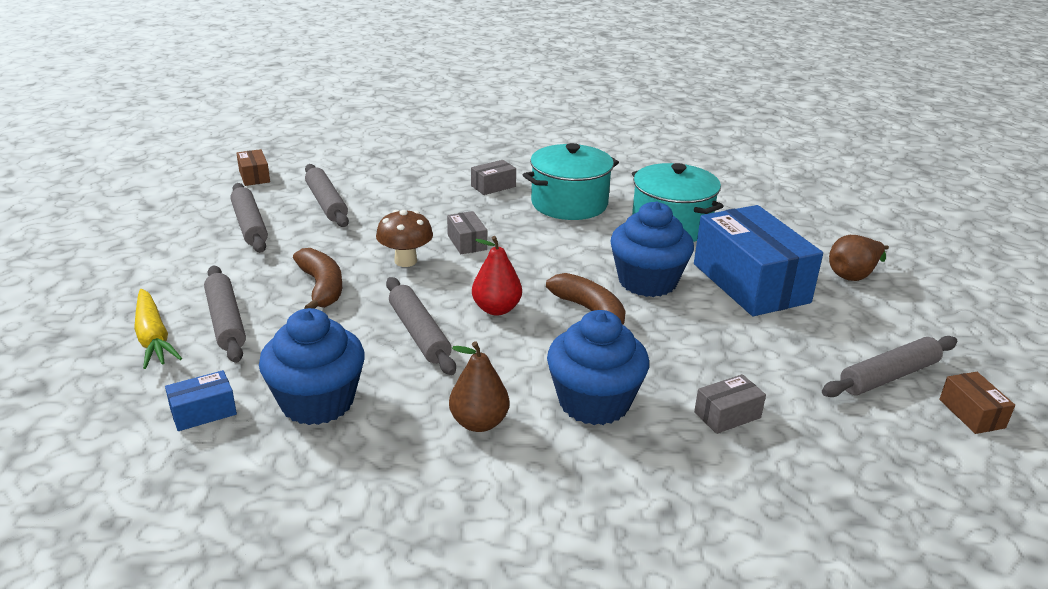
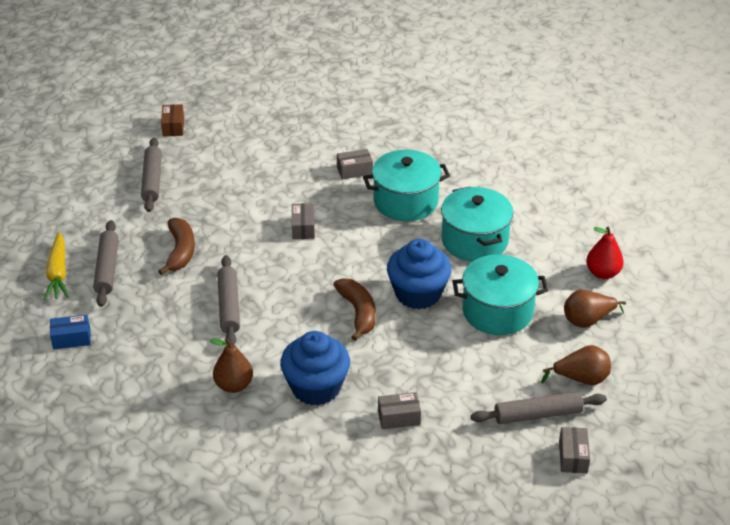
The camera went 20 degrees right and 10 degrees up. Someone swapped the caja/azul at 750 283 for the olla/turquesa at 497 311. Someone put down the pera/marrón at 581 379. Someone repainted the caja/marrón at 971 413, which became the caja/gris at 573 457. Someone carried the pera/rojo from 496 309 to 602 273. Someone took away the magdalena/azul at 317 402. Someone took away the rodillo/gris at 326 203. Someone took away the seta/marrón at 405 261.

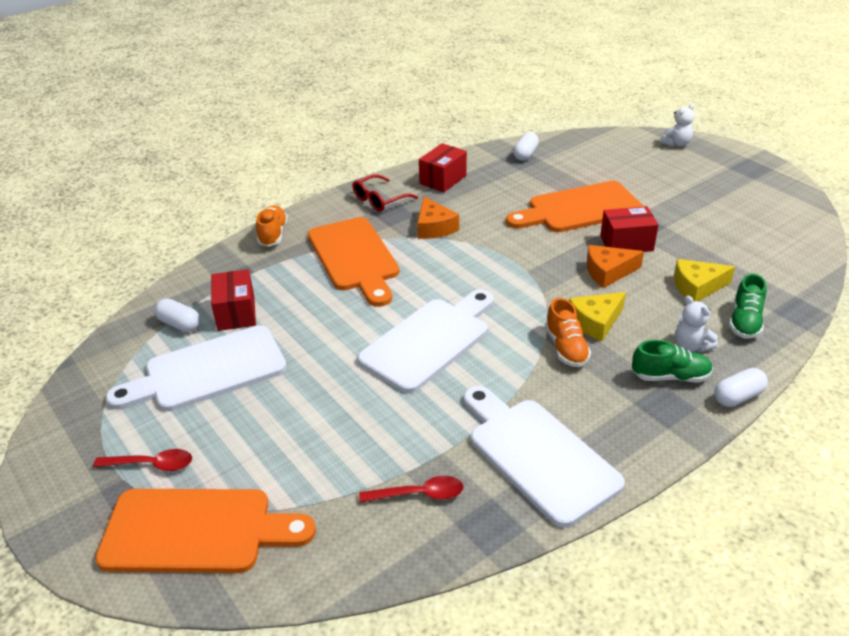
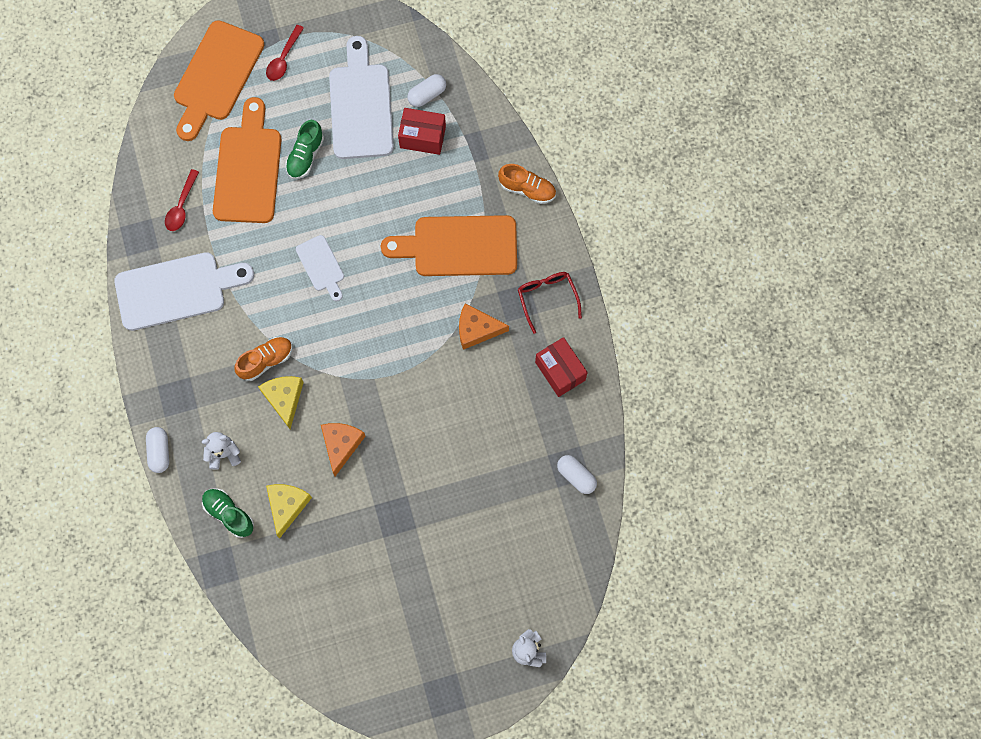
The camera went 110 degrees right and 35 degrees up. Someone carried the tabla de cortar/naranja from 579 209 to 248 169. Someone rotated the zapato/naranja at 566 348 by 135 degrees clockwise. Someone carried the zapato/verde from 670 376 to 305 156. Someone scaled the tabla de cortar/blanco at 429 341 by 0.52. Someone took away the caja/rojo at 626 243.

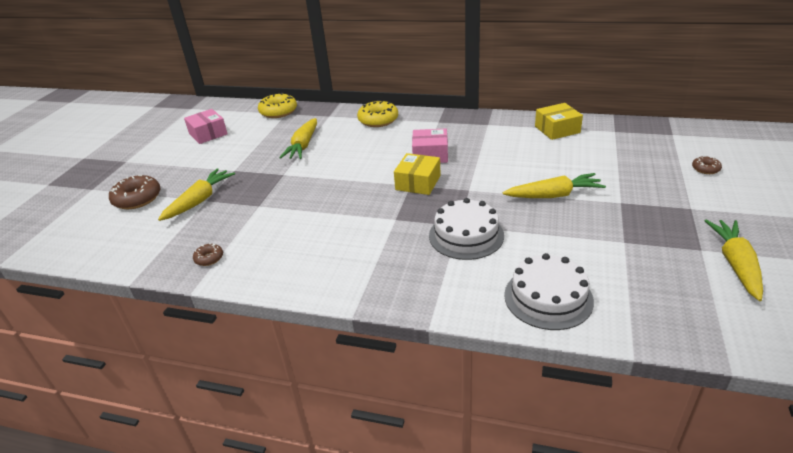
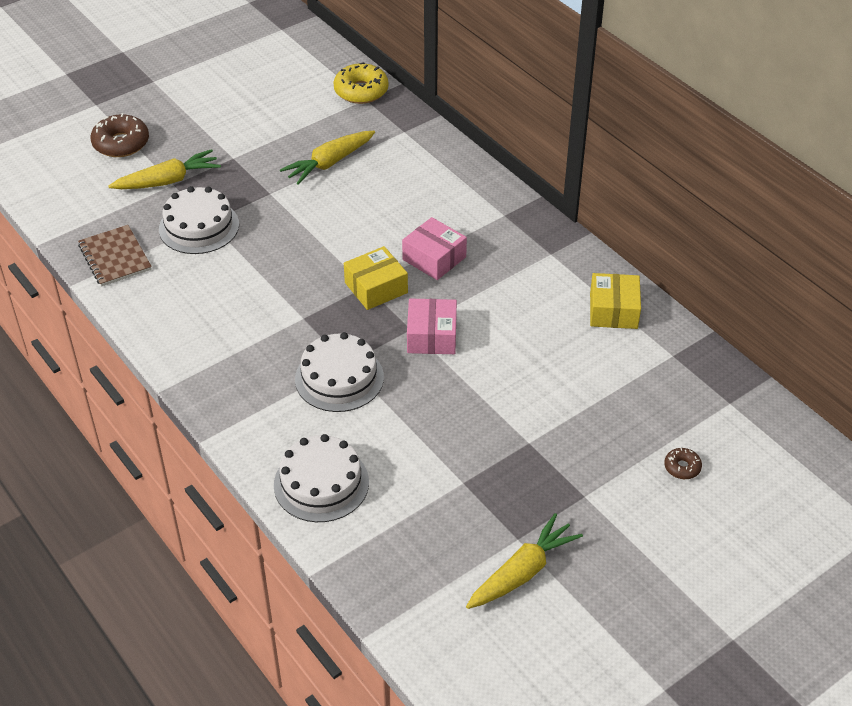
The camera went 35 degrees right and 10 degrees up. Someone swapped the rosquilla/marrón at 209 258 for the cuaderno/marrón at 115 257. Someone put down the tarta/blanco at 199 227. Someone carried the caja/rosa from 208 134 to 432 336. Someone rotated the caja/amarillo at 557 129 by 75 degrees clockwise. Someone took away the rosquilla/amarillo at 378 120. Someone took away the zanahoria/amarillo at 553 195.

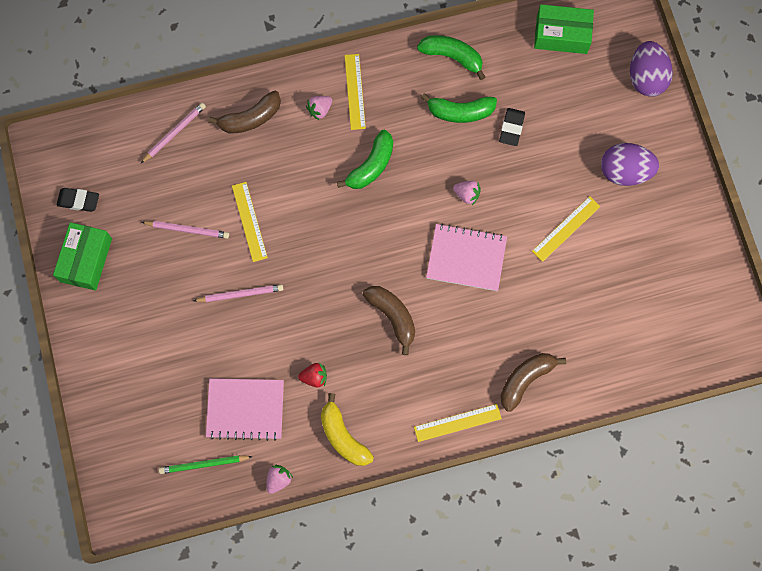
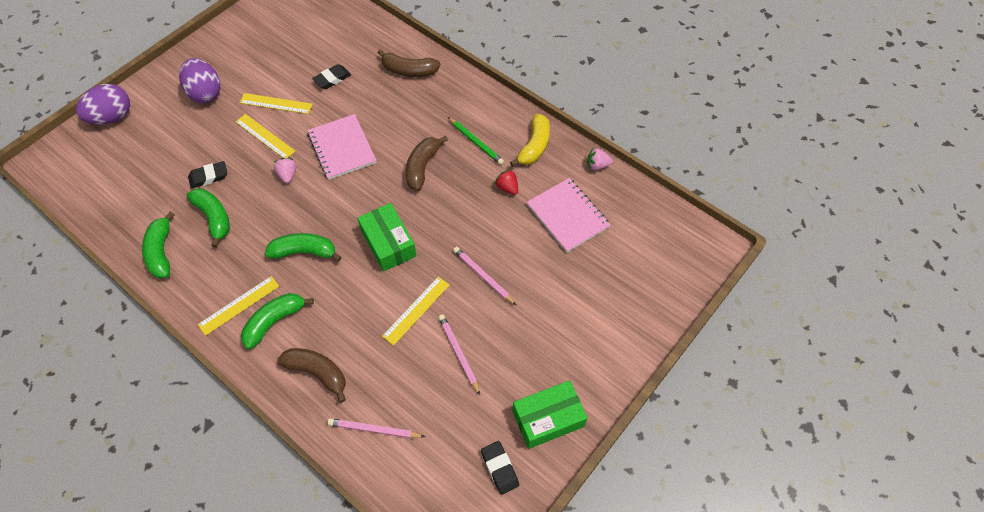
The camera went 125 degrees left and 15 degrees down. Someone carried the regla/amarillo from 457 423 to 265 136. Someone swapped the fresa/rosa at 320 110 for the plátano/verde at 274 321. Someone put down the goma de borrar/negro at 332 79. Someone carried the caja/verde from 561 35 to 388 243. Someone carried the lápiz/verde from 204 464 to 476 142.

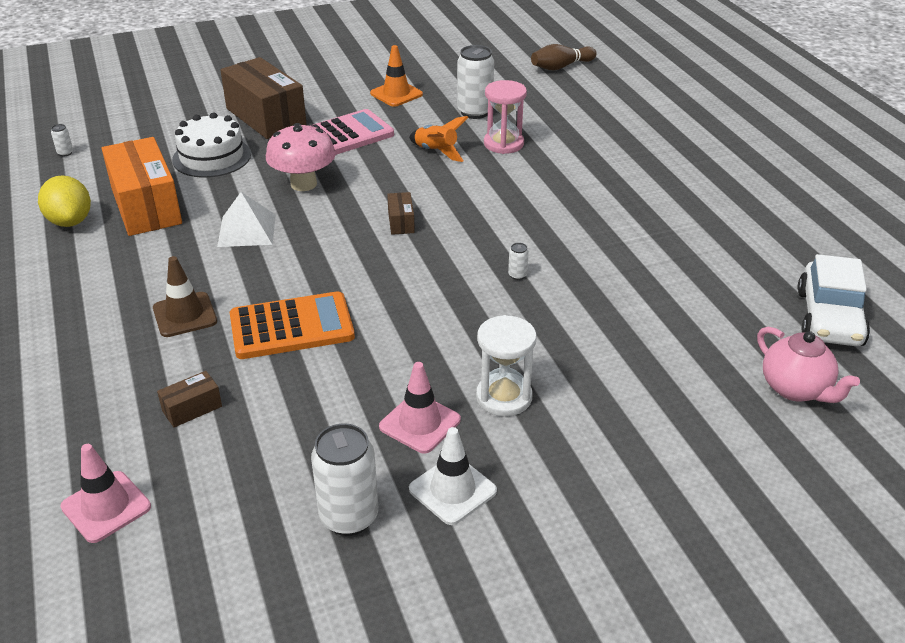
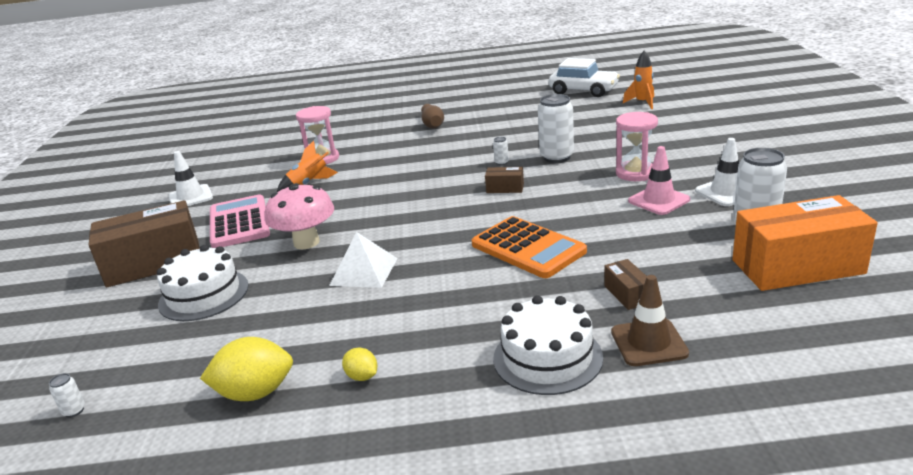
The camera went 70 degrees left and 10 degrees down. Someone repainted the cono de tráfico/naranja at 396 94, which became the cono de tráfico/blanco at 191 197. Someone put down the limón/amarillo at 362 376. Someone carried the bolo/marrón from 561 67 to 432 124. Someone rotated the calculadora/naranja at 291 327 by 135 degrees clockwise. Someone carried the caja/marrón from 401 222 to 505 188. Someone put down the tarta/blanco at 547 357. Someone carried the lata/blanco from 475 112 to 557 157. Someone carried the cono de tráfico/marrón from 185 315 to 649 343. Someone repainted the reloj de arena/blanco at 504 397, which became the reloj de arena/rosa at 635 173. Someone swapped the tetera/rosa at 796 389 for the cohete/naranja at 642 103. Someone carried the caja/naranja from 146 206 to 797 266. Someone took away the cono de tráfico/rosa at 106 507.

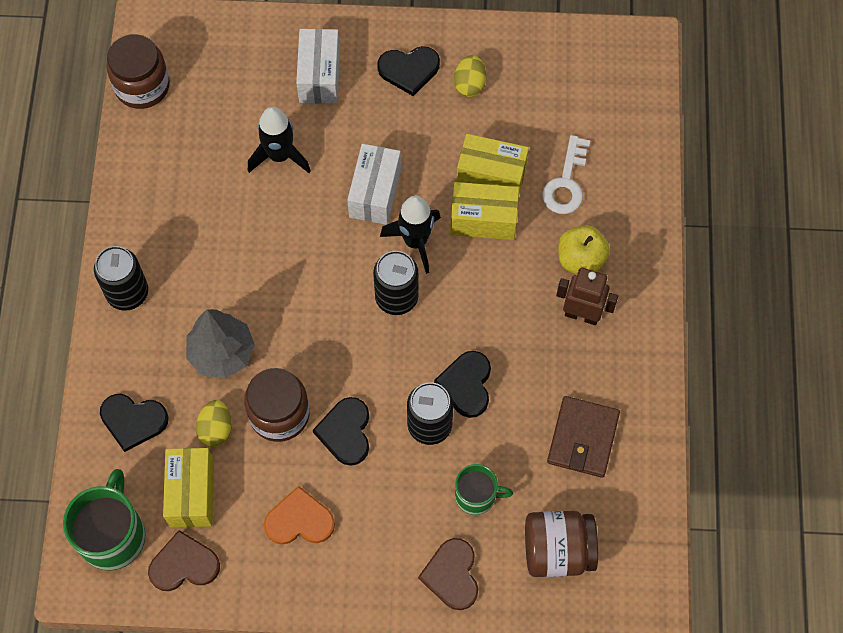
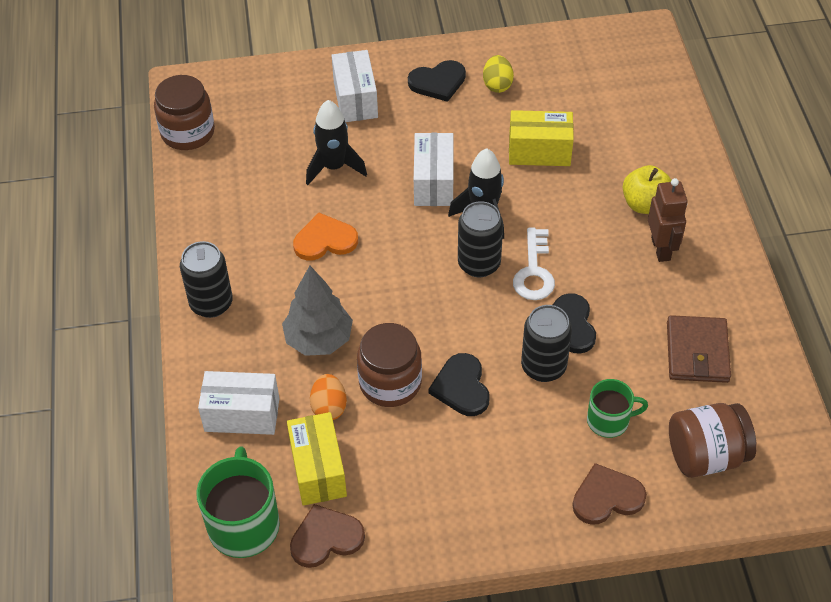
The camera went 10 degrees left and 15 degrees down. Someone swapped the corazón/negro at 133 421 for the caja/blanco at 242 414. Someone carried the corazón/naranja from 299 520 to 325 240. Someone repainted the huevo/amarillo at 216 429, which became the huevo/naranja at 329 407. Someone carried the llave/blanco from 566 183 to 534 271. Someone rotated the corazón/marrón at 452 575 by 90 degrees clockwise. Someone rotated the robot/marrón at 582 315 by 75 degrees clockwise. Someone took away the caja/amarillo at 483 219.

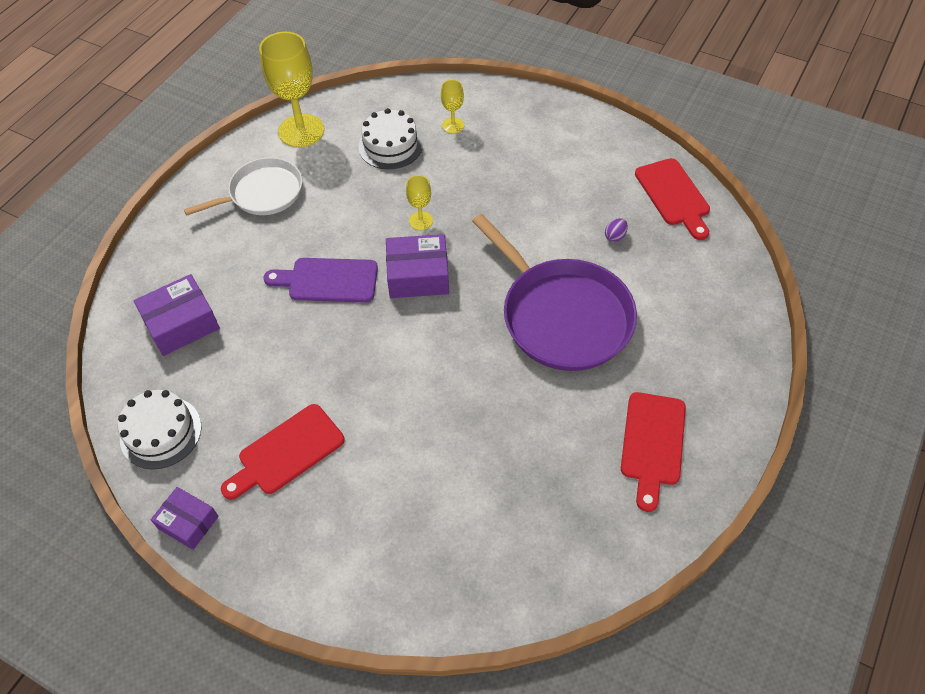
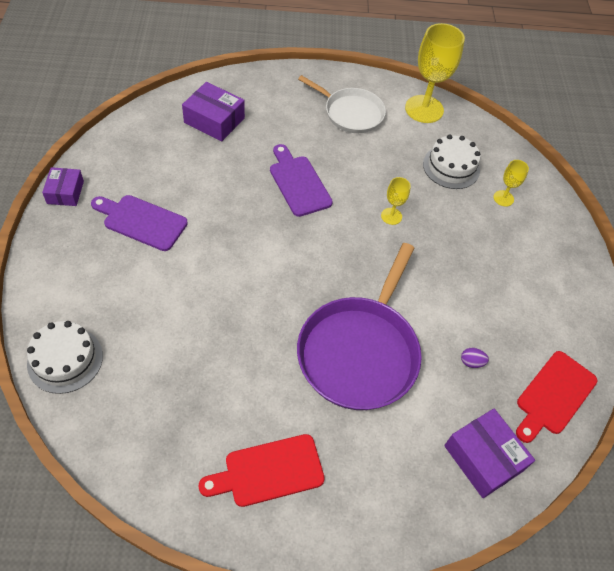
The camera went 55 degrees right and 0 degrees up. Someone carried the tarta/blanco from 161 432 to 65 359. Someone repainted the tabla de cortar/rojo at 287 452, which became the tabla de cortar/morado at 141 221. Someone carried the caja/morado from 418 275 to 483 458.

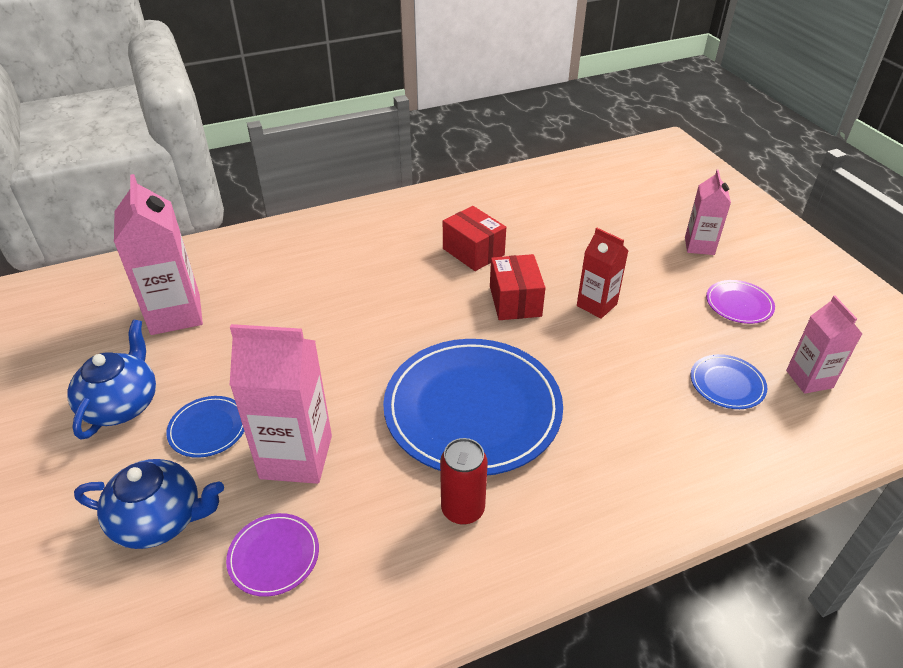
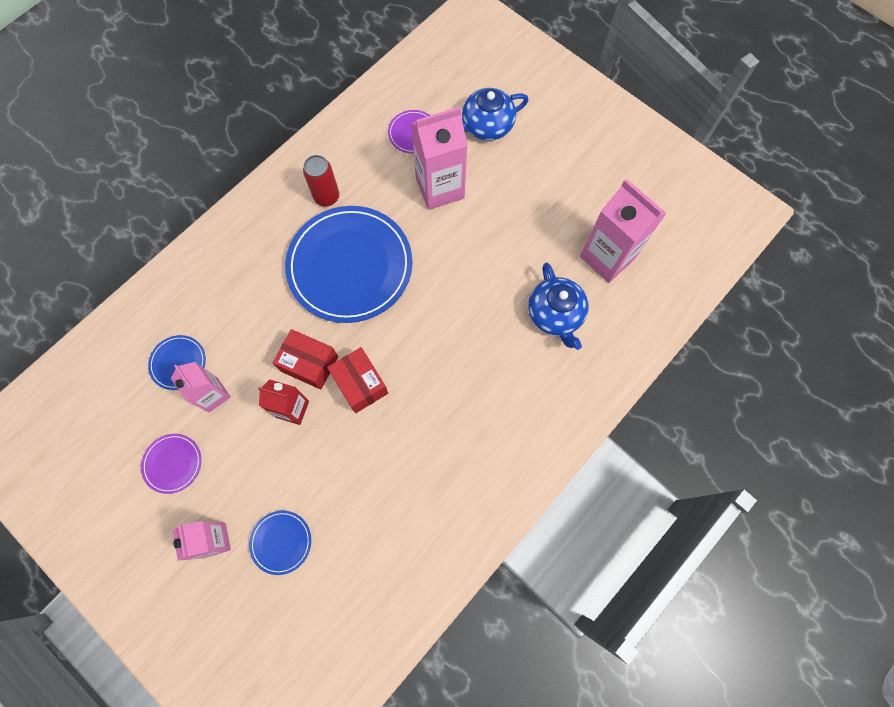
The camera went 155 degrees right and 30 degrees up. Someone carried the cartón de leche/rosa from 809 379 to 213 395. Someone carried the plato/azul from 208 428 to 281 542. Someone carried the caja/rojo from 473 252 to 309 364. Someone carried the tetera/azul from 122 404 to 555 315.

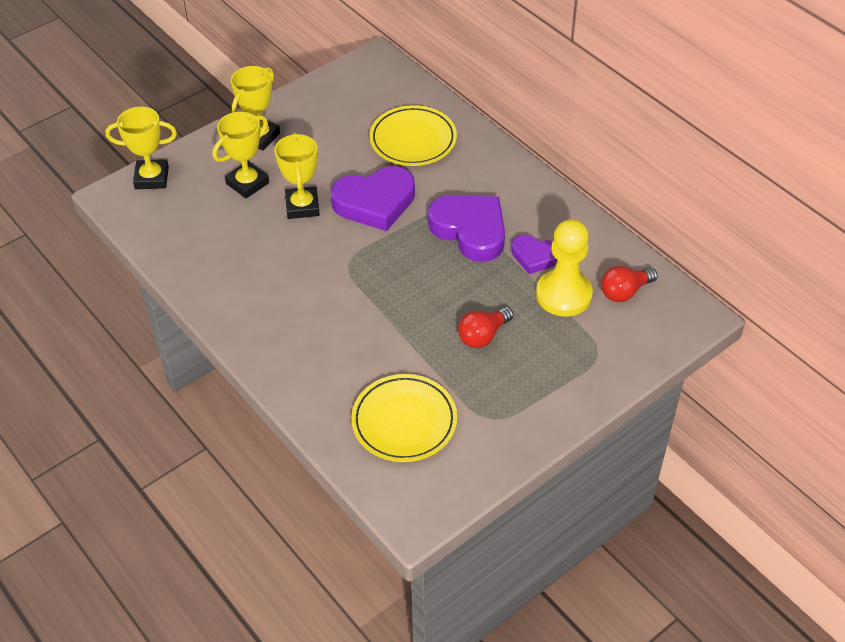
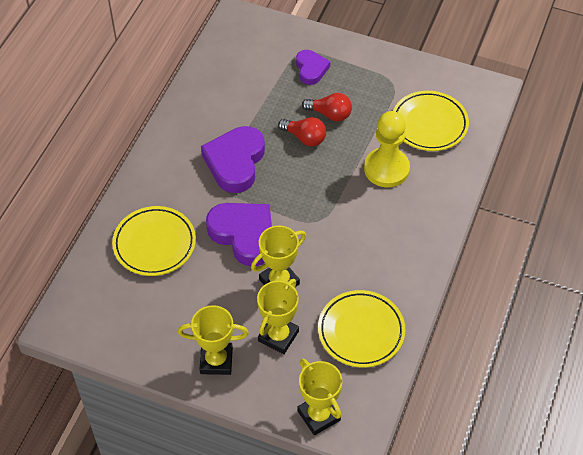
The camera went 120 degrees left and 5 degrees up. Someone rotated the trofeo/amarillo at 247 183 by 75 degrees counterclockwise. Someone carried the bombilla/rojo from 625 292 to 305 138. Someone carried the corazón/morado from 535 256 to 311 69. Someone put down the plato/amarillo at 361 331. Someone carried the peón/amarillo from 564 295 to 386 169.

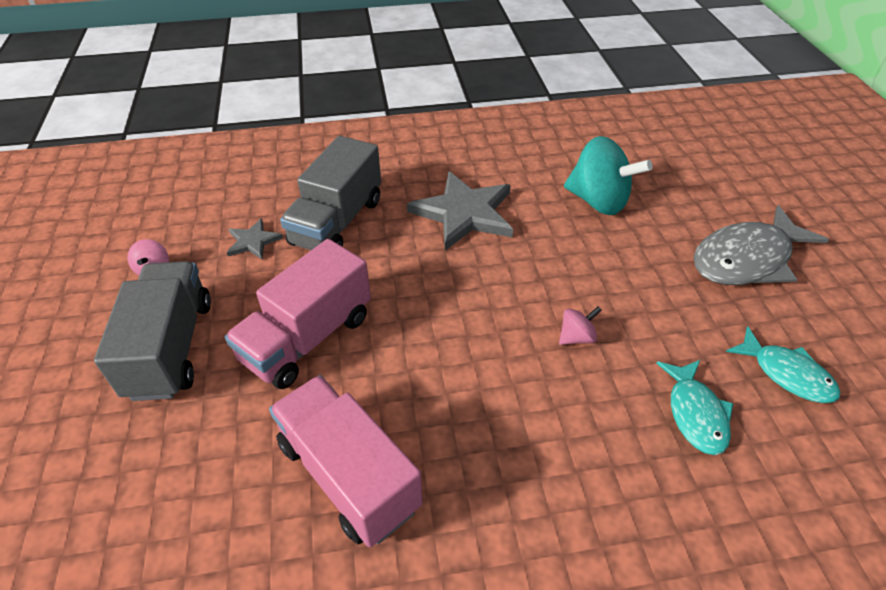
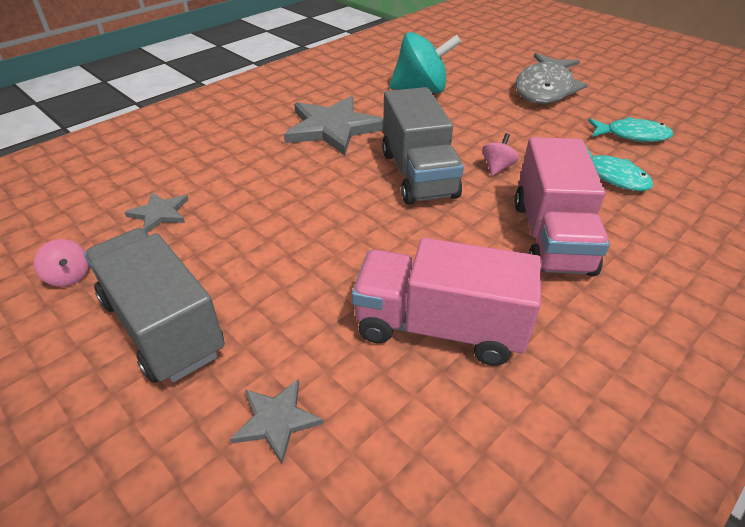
The camera went 35 degrees left and 5 degrees down. Someone put down the estrella/gris at 276 420. Someone carried the camión/gris from 337 222 to 418 174. Someone carried the camión/rosa from 307 338 to 551 237.

